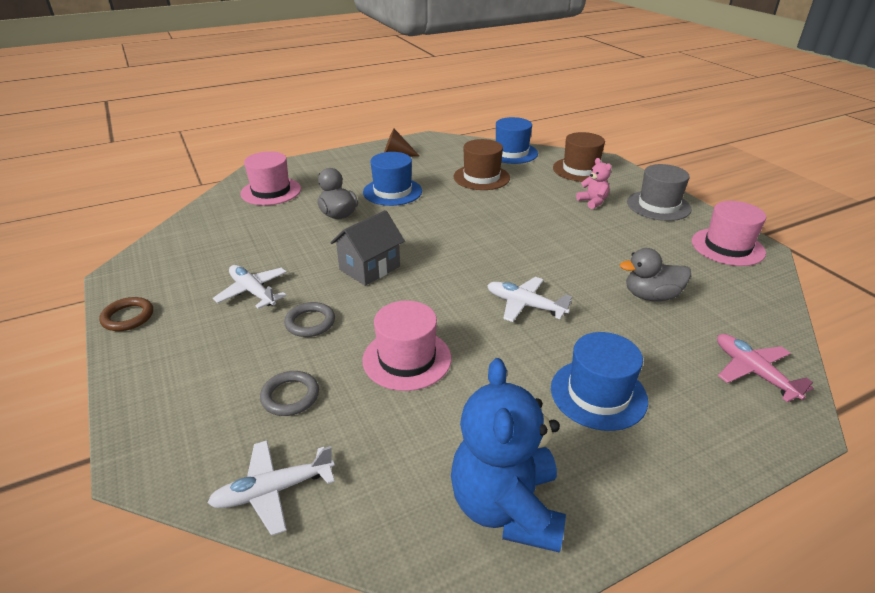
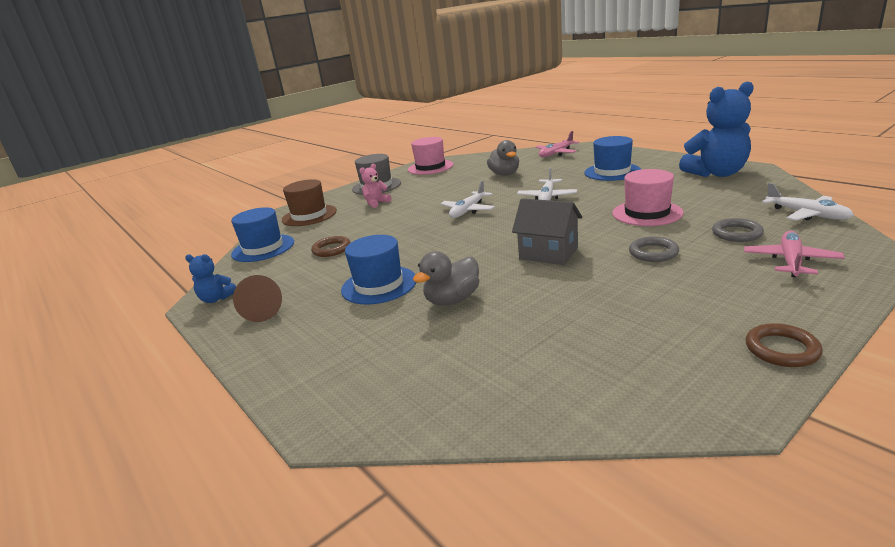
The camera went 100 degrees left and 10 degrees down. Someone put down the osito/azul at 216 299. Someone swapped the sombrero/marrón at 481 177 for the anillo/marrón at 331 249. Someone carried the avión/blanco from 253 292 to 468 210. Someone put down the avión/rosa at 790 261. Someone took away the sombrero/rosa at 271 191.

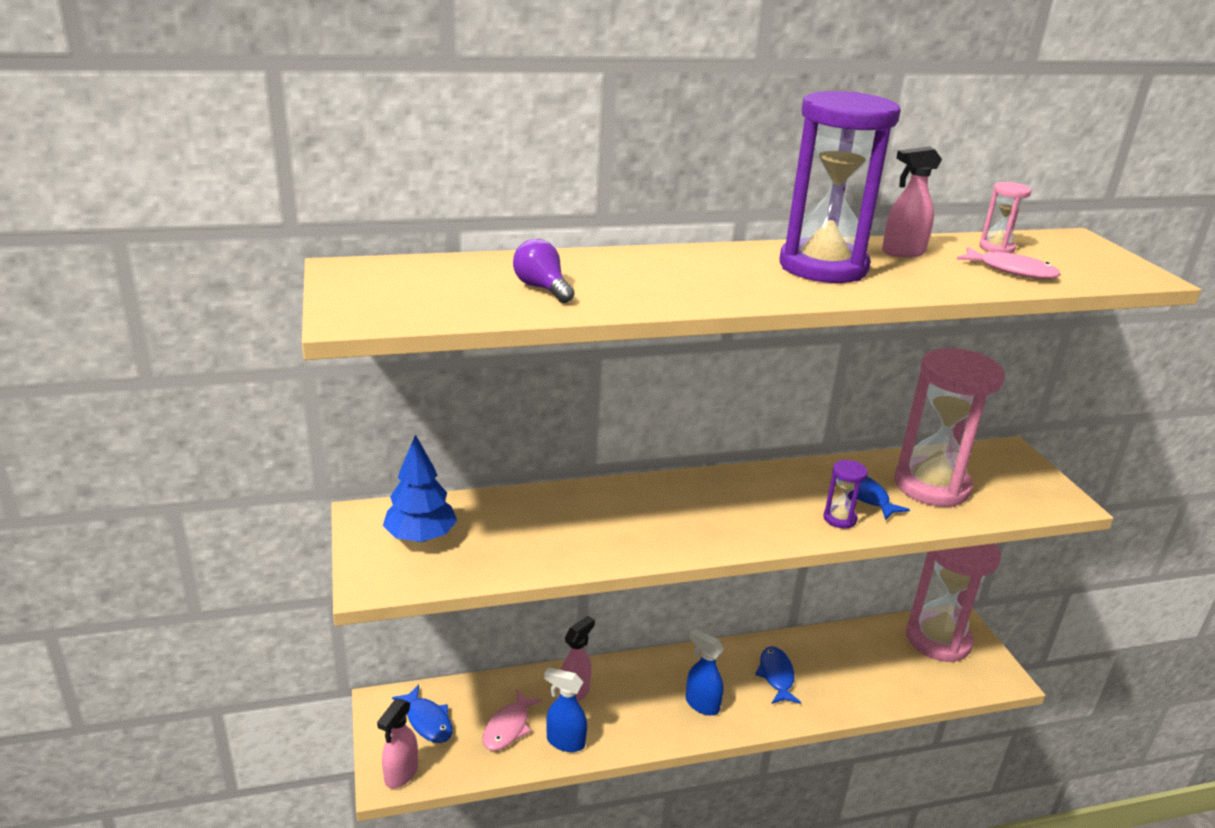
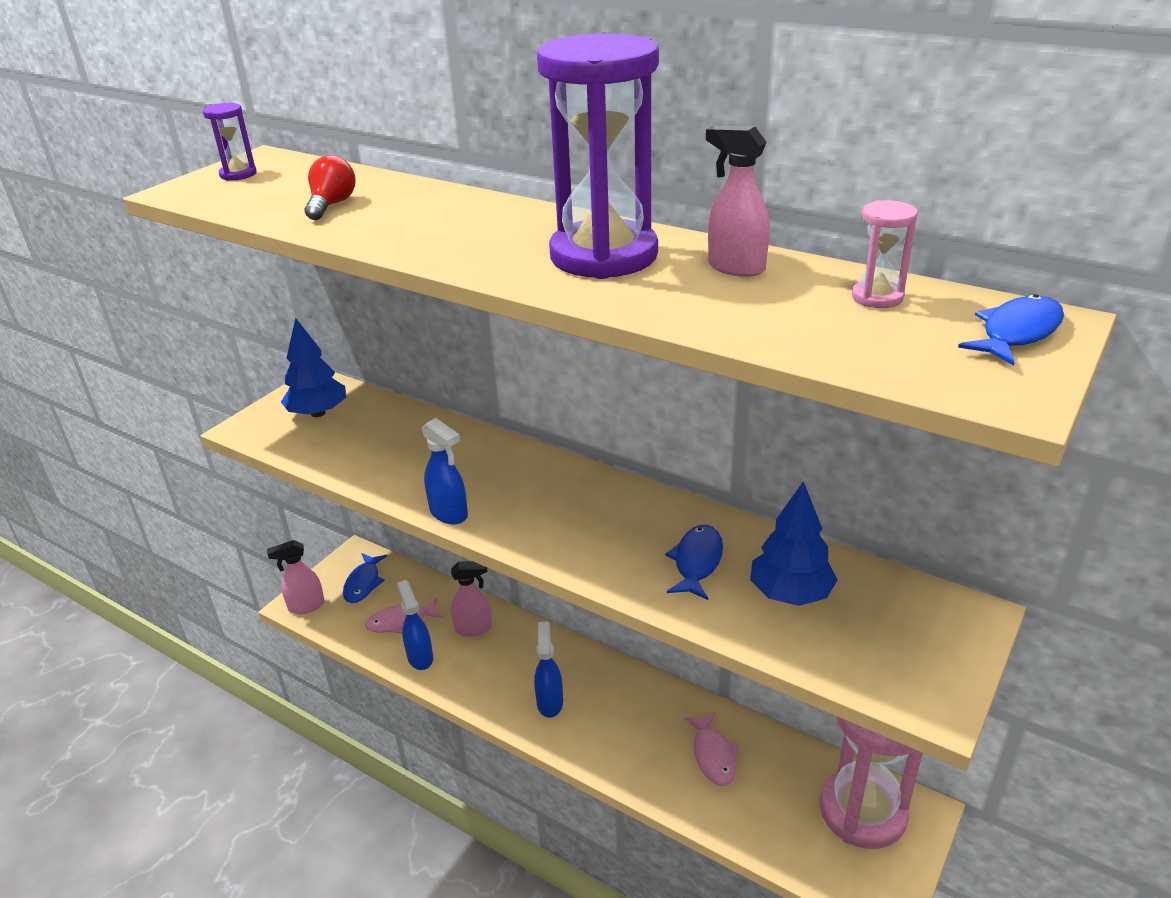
The camera went 50 degrees right and 5 degrees up. Someone carried the reloj de arena/morado from 839 519 to 238 174. Someone repainted the bombilla/morado at 542 288, which became the bombilla/rojo at 332 205. Someone put down the pulverizador/azul at 449 514. Someone carried the pez/rosa from 1011 271 to 713 755. Someone swapped the reloj de arena/rosa at 931 486 for the árbol/azul at 790 593. Someone carried the pez/azul from 776 676 to 1017 333.

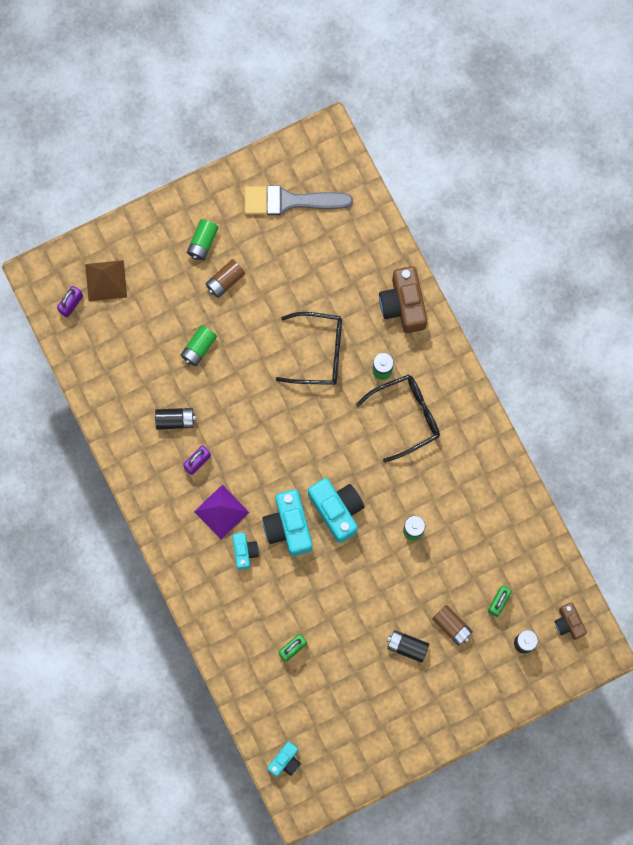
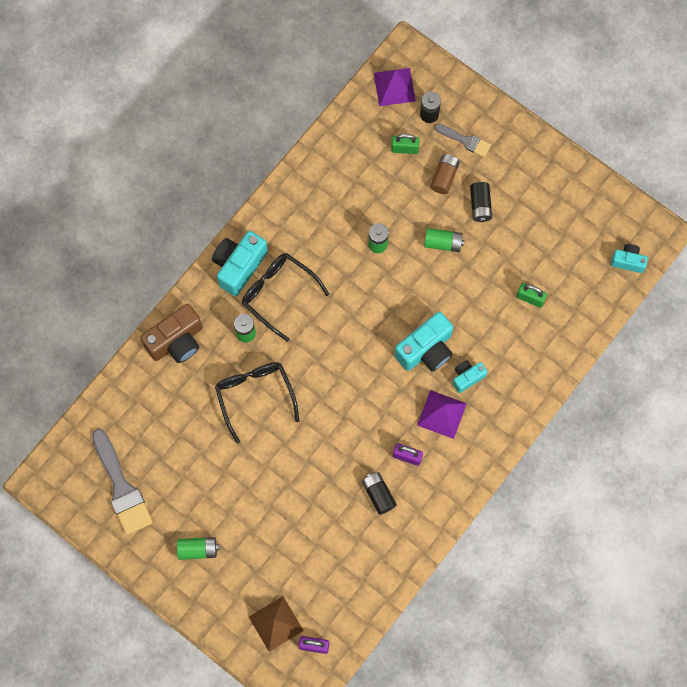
The camera went 115 degrees left and 5 degrees down. Someone carried the cámara/turquesa from 337 510 to 239 266. Someone swapped the cámara/marrón at 568 623 for the pirámide/morado at 394 86. Someone carried the pila/verde from 199 348 to 443 243. Someone put down the pincel/gris at 465 141. Someone took away the pila/marrón at 225 281.

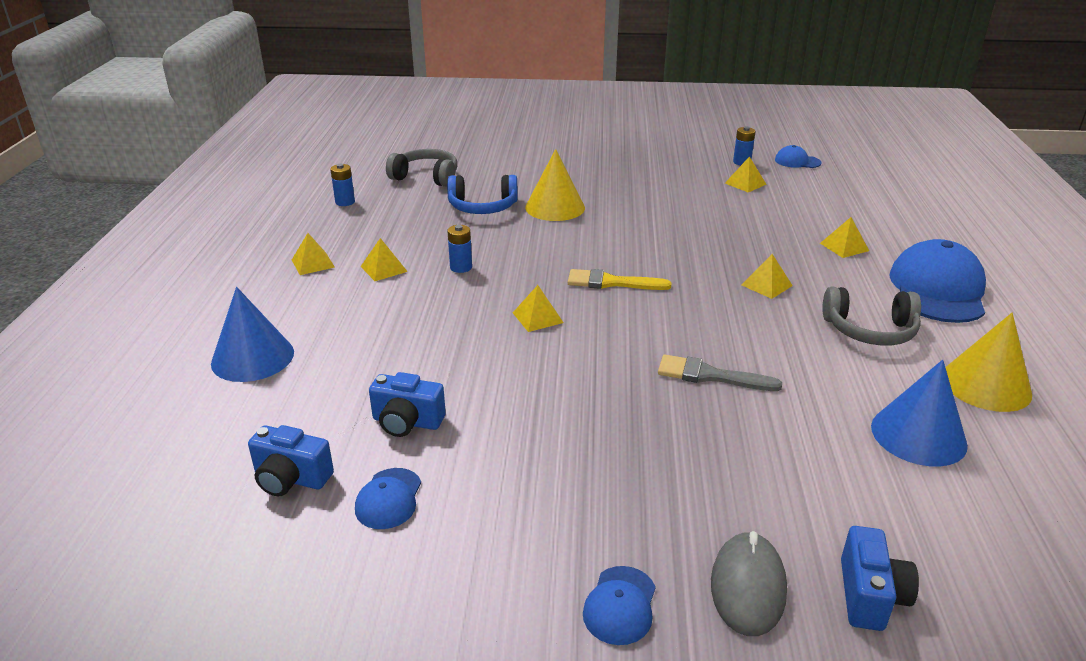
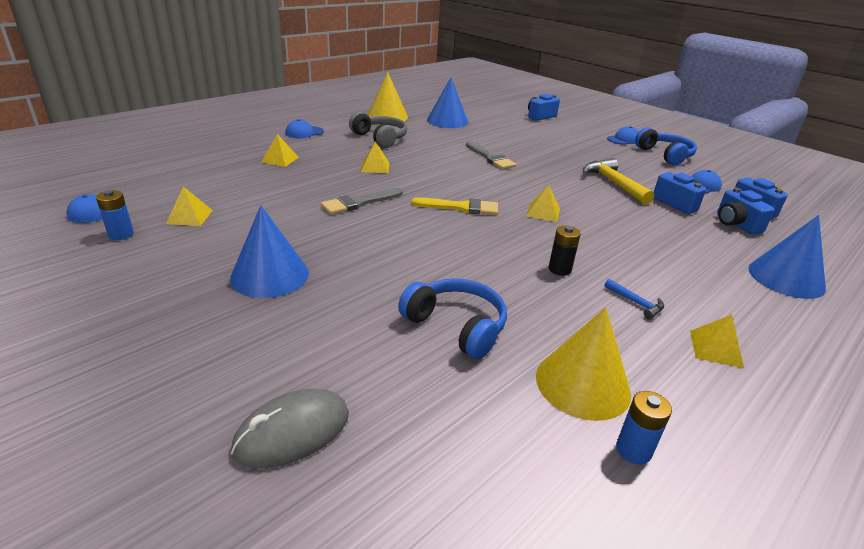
The camera went 140 degrees left and 0 degrees up. Someone put down the cono/azul at 270 275. Someone carried the ratón/gris from 748 587 to 292 432. Someone scaled the gorra/azul at 937 289 by 0.48. Someone put down the pincel/gris at 359 203. Someone rotated the pincel/amarillo at 611 282 by 45 degrees counterclockwise. Someone carried the cono/amarillo from 555 207 to 582 384. Someone repainted the pila/azul at 461 267, which became the pila/negro at 559 269. Someone put down the martillo/amarillo at 613 183. Someone swapped the pirámide/amarillo at 384 269 for the martillo/azul at 636 303. Someone put down the auriculares/azul at 665 155. Someone put down the cámara/azul at 736 224. Someone took away the auriculares/gris at 426 177.

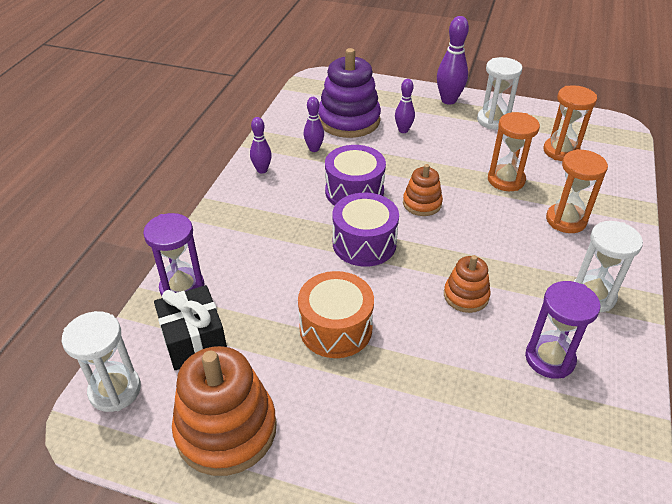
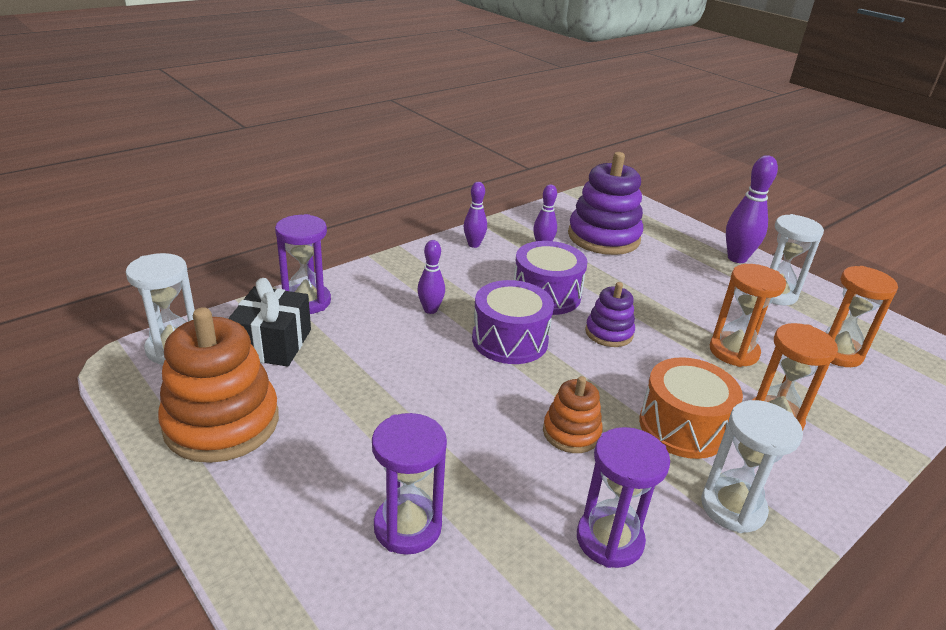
The camera went 30 degrees right and 10 degrees down. Someone put down the reloj de arena/morado at 407 527. Someone carried the bolo/morado from 403 130 to 430 310. Someone repainted the juguete apilable/naranja at 422 203, which became the juguete apilable/morado at 609 333. Someone carried the tambor/naranja from 336 328 to 683 426.

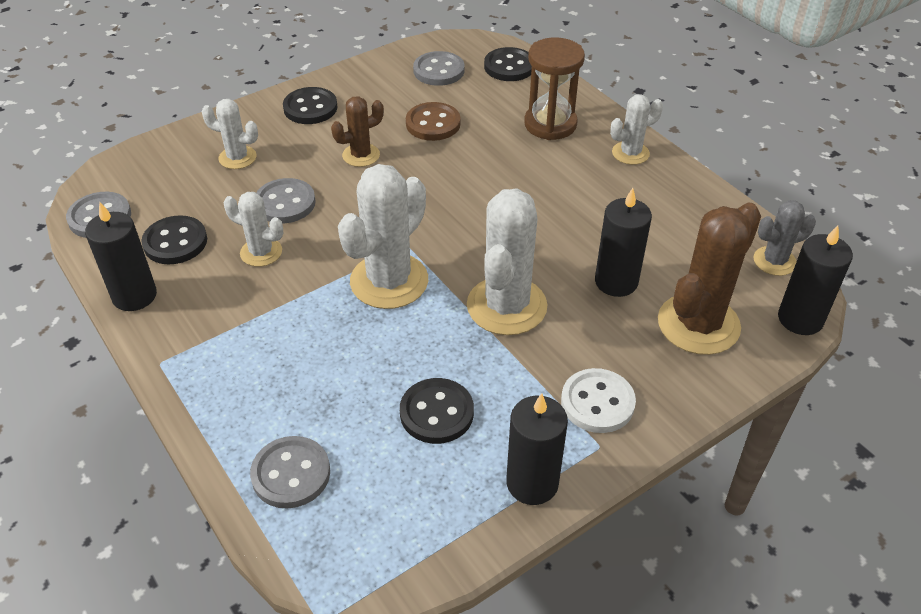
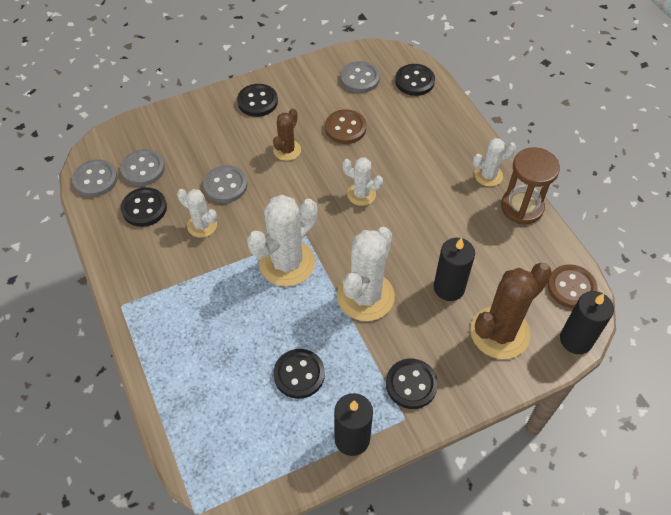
The camera went 10 degrees right and 10 degrees up. Someone carried the botón/gris from 291 474 to 143 169. Someone rotated the cactus/marrón at 361 155 by 45 degrees counterclockwise. Someone carried the cactus/blanco from 237 158 to 361 194. Someone repainted the botón/blanco at 597 402, which became the botón/negro at 411 384. Someone carried the reloj de arena/marrón from 550 124 to 522 207. Someone swapped the cactus/gris at 774 261 for the botón/marrón at 571 287. Someone took away the vela/negro at 134 296.

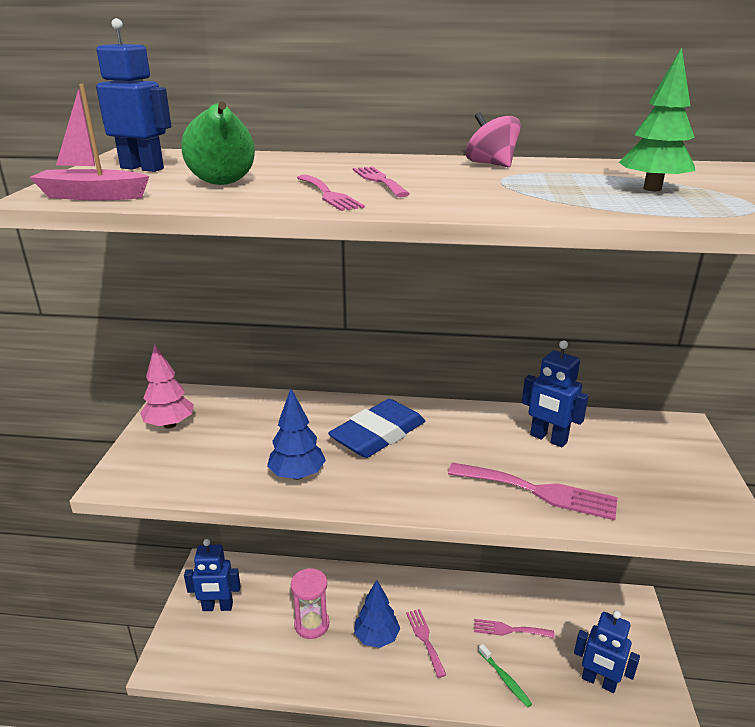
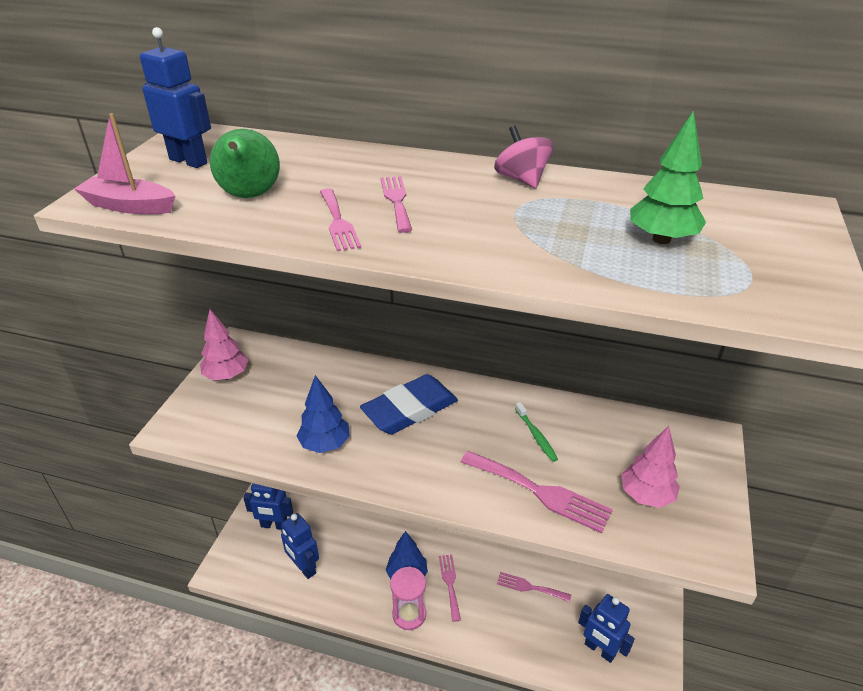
The camera went 10 degrees right and 10 degrees up. Someone carried the robot/azul from 548 439 to 304 567. Someone carried the reloj de arena/rosa from 312 624 to 409 614. Someone carried the cepillo de dientes/verde from 505 679 to 536 436. Someone put down the árbol/rosa at 646 496.

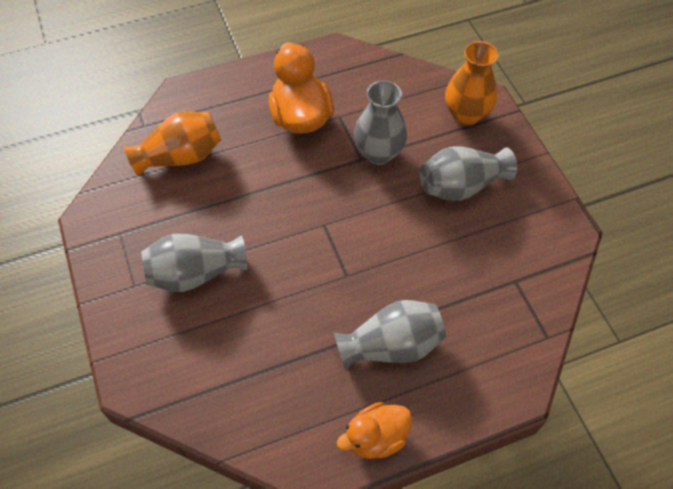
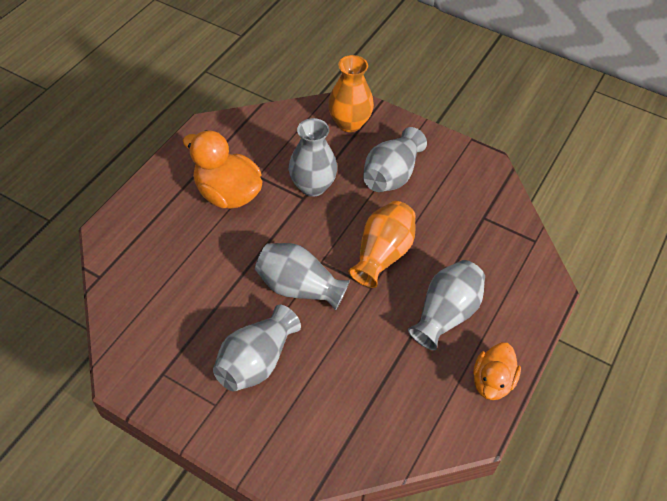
The camera went 40 degrees left and 5 degrees down. Someone put down the florero/gris at 299 287. Someone carried the florero/naranja from 181 157 to 382 254.

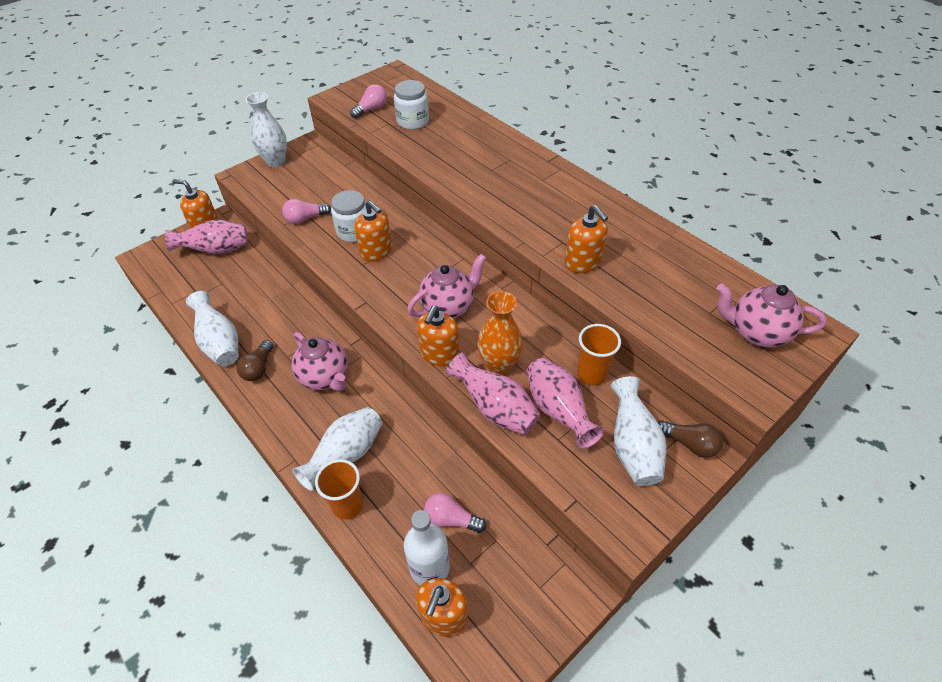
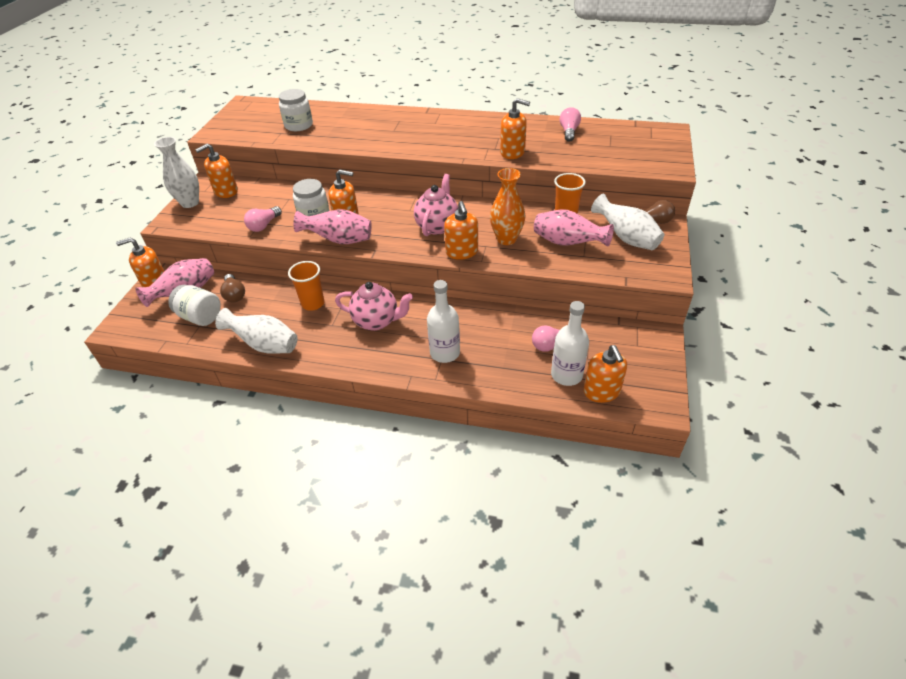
The camera went 35 degrees left and 5 degrees down. Someone put down the tarro/blanco at 200 317. Someone put down the dispensador de jabón/naranja at 226 191. Someone carried the bombilla/marrón from 258 368 to 234 295. Someone carried the vaso/naranja from 347 505 to 313 303. Someone carried the florero/rosa from 495 409 to 339 240. Someone swapped the florero/blanco at 346 455 for the botella/blanco at 445 353. Someone carried the bombilla/rosa from 371 109 to 569 132. Someone took away the tetera/rosa at 756 333.

